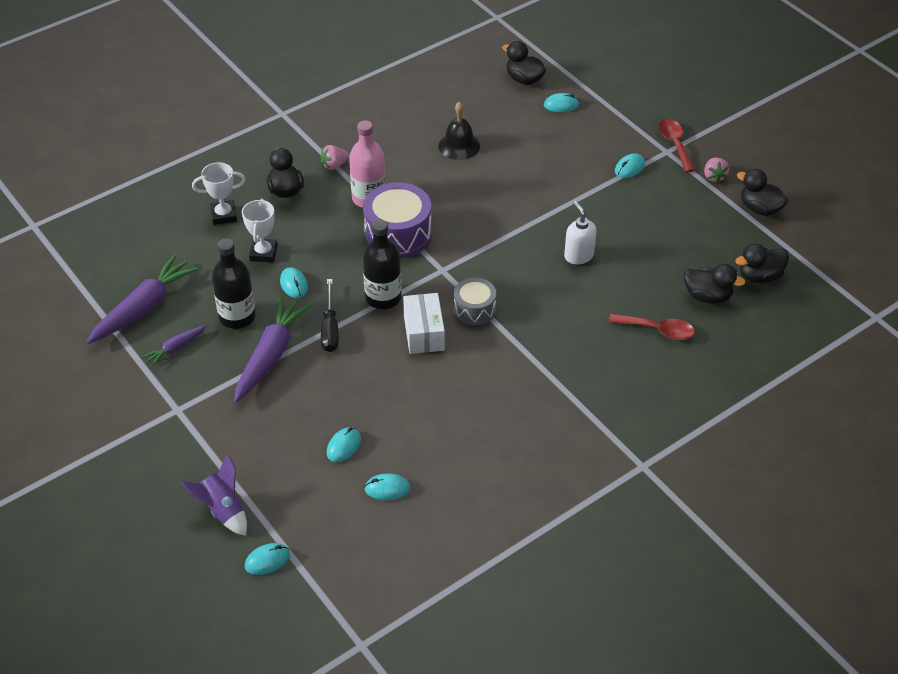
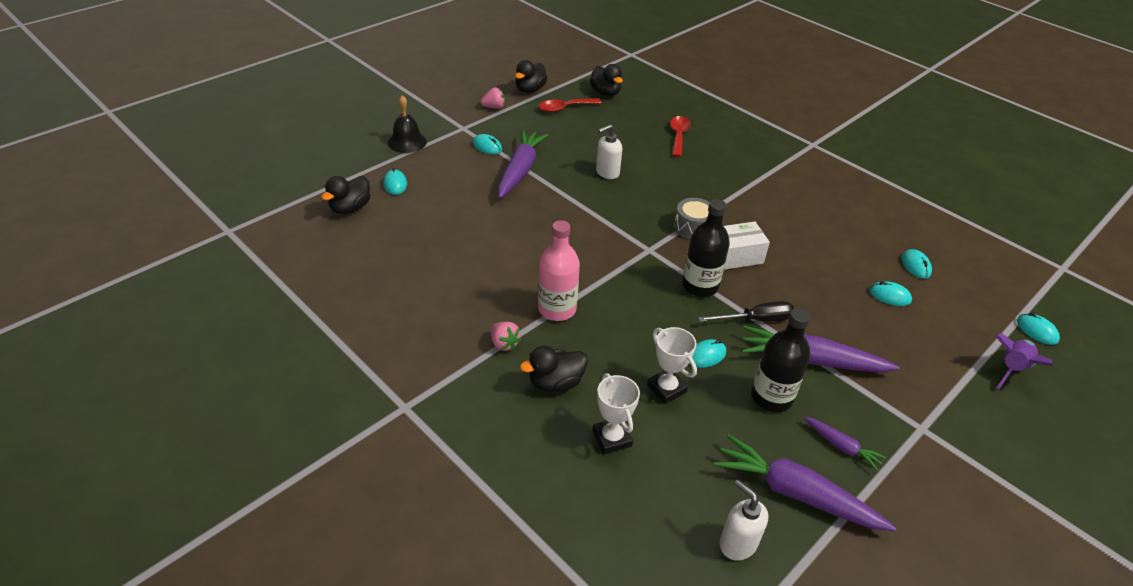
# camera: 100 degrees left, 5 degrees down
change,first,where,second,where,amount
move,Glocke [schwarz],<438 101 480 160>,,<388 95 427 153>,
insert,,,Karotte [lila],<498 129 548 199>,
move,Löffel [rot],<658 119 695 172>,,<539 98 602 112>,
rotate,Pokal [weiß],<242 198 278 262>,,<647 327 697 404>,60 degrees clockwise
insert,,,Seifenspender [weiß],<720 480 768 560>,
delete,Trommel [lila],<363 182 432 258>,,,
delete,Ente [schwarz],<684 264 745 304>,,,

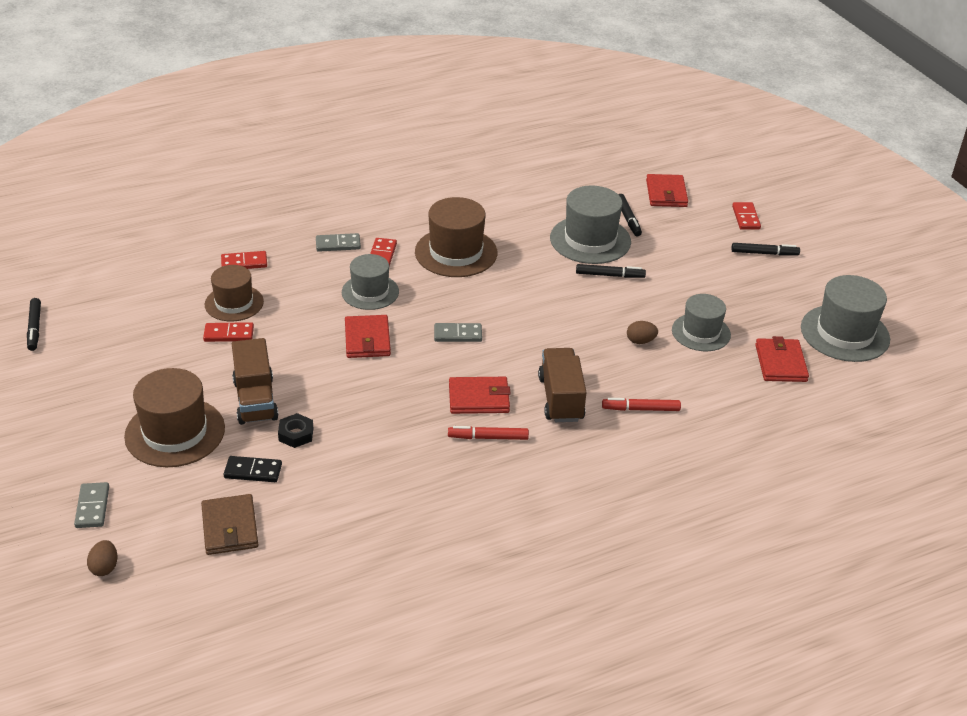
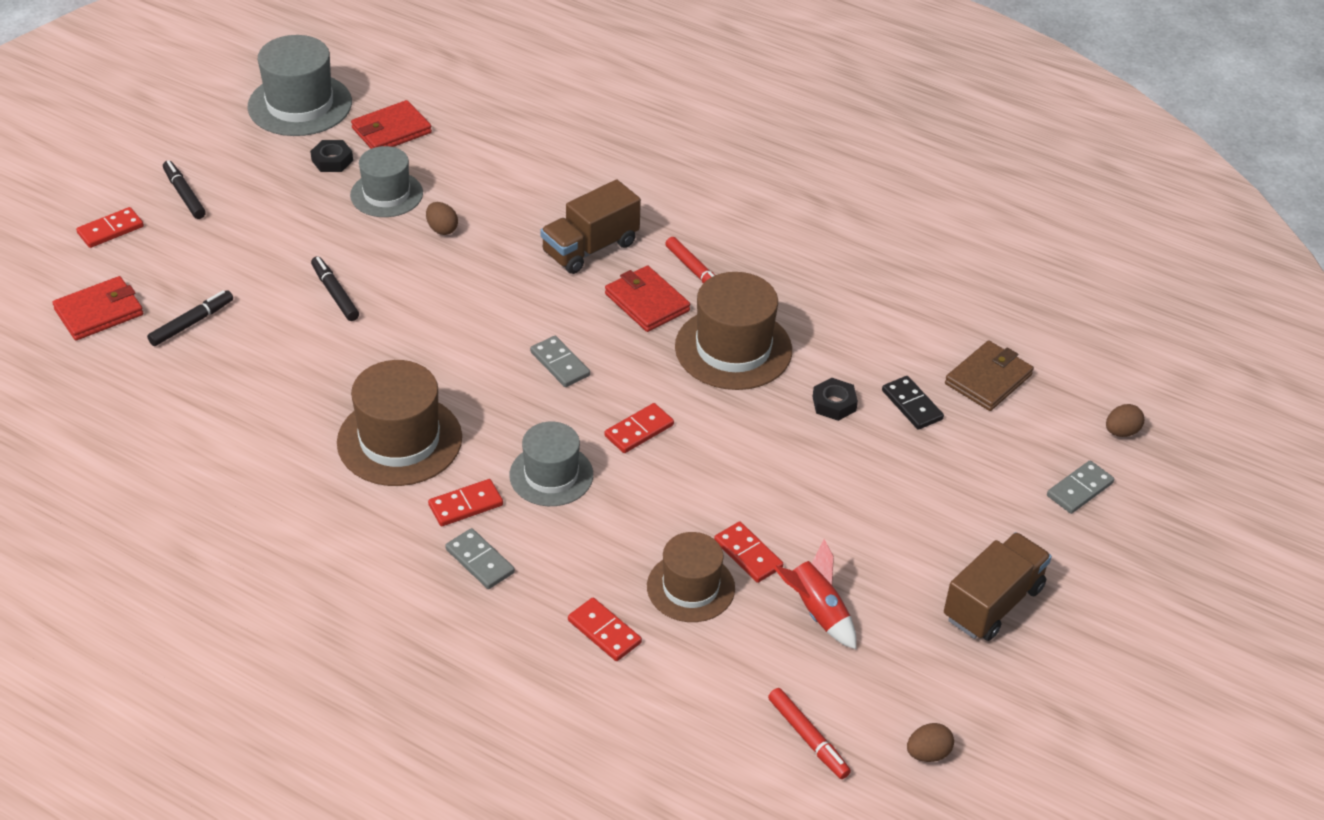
# camera: 125 degrees left, 5 degrees up
change,first,where,second,where,amount
insert,,,Sechskantmutter [schwarz],<310 140 353 172>,
replace,Geldbörse [rot],<345 315 391 358>,Dominostein [rot],<605 403 674 453>,
move,Hut [braun],<124 368 225 467>,,<675 272 792 390>,
move,Filzstift [rot],<602 398 681 411>,,<768 688 851 779>,
insert,,,Rakete [rot],<773 539 857 649>,
replace,Filzstift [schwarz],<27 298 41 351>,Ei [braun],<907 723 954 762>,
move,Lastwagen [braun],<232 338 279 425>,,<944 532 1052 641>,
delete,Hut [grau],<550 185 631 264>,,,

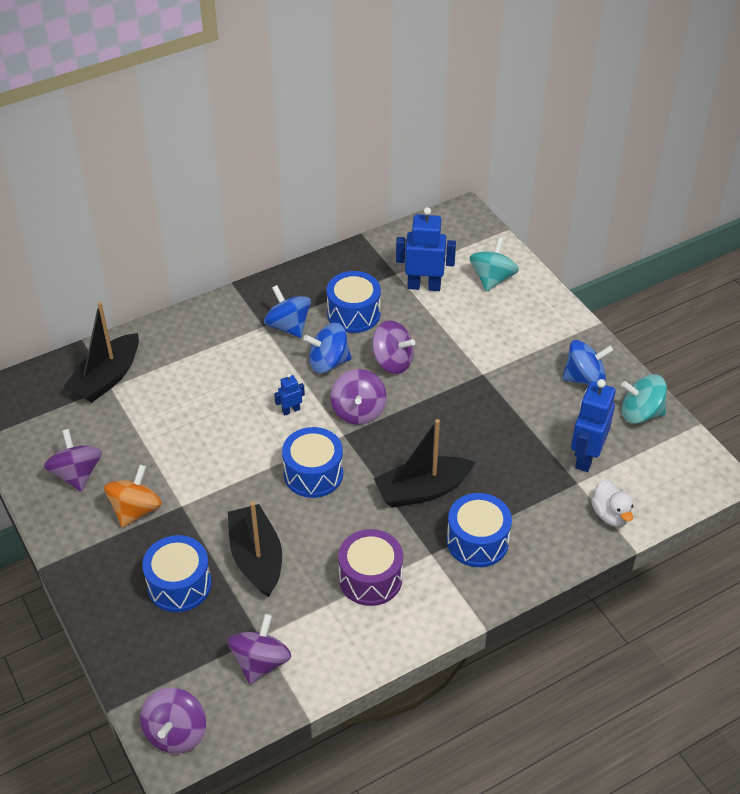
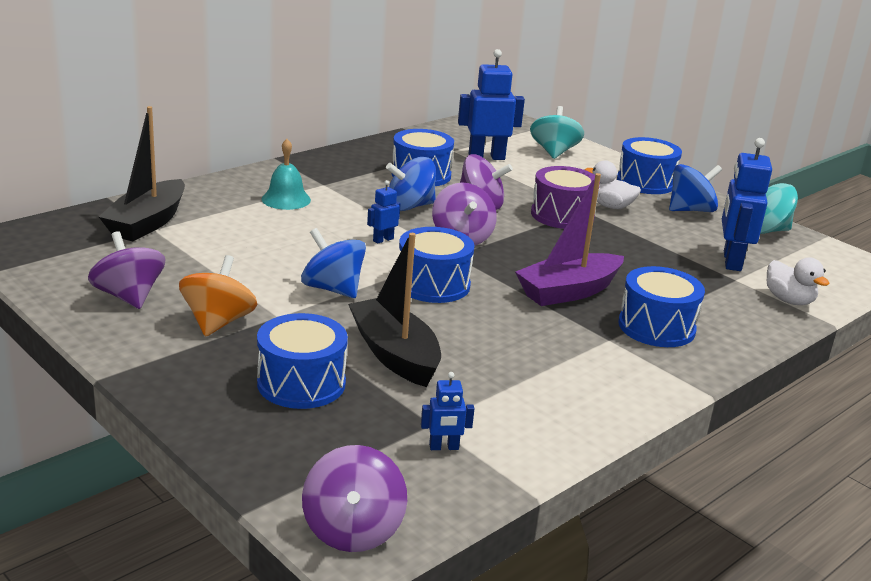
# camera: 15 degrees left, 20 degrees down
change,first,where,second,where,amount
insert,,,Glocke [türkis],<261 139 311 210>,
move,Kreisel [blau],<264 285 311 338>,,<301 228 366 298>,
replace,Kreisel [lila],<228 614 291 684>,Roboter [blau],<421 372 474 450>,
recolor,Boot [schwarz],<374 419 475 508>,Boot [lila],<515 173 624 306>,
move,Trommel [lila],<338 529 403 606>,,<531 166 600 229>,
insert,,,Ente [weiß],<585 160 641 209>,
insert,,,Trommel [blau],<617 137 682 194>,

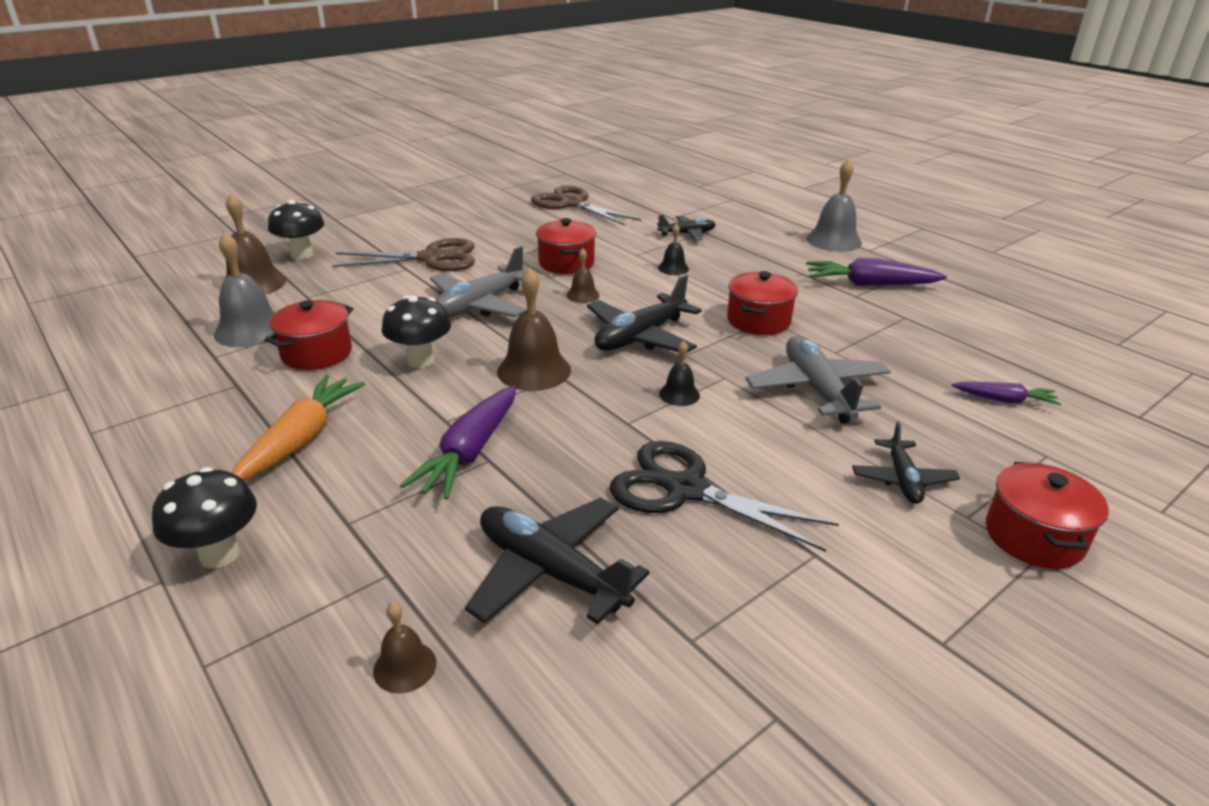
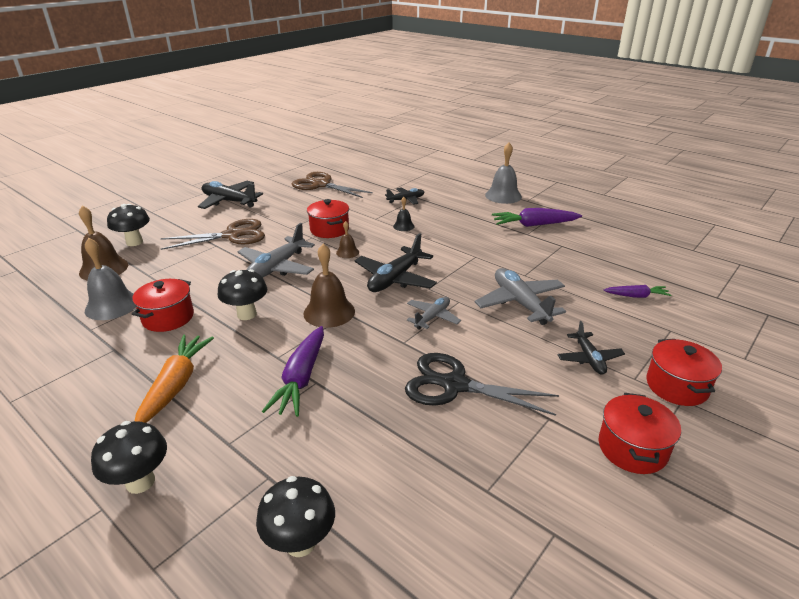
# camera: 10 degrees left, 0 degrees up
change,first,where,second,where,amount
move,Flugzeug [schwarz],<465 498 650 624>,,<198 181 263 209>,
replace,Glocke [braun],<373 602 437 694>,Pilz [schwarz],<256 476 335 557>,
replace,Glocke [schwarz],<659 341 700 406>,Flugzeug [grau],<407 297 461 330>,
move,Kochtopf [rot],<727 271 798 335>,,<599 393 681 474>,

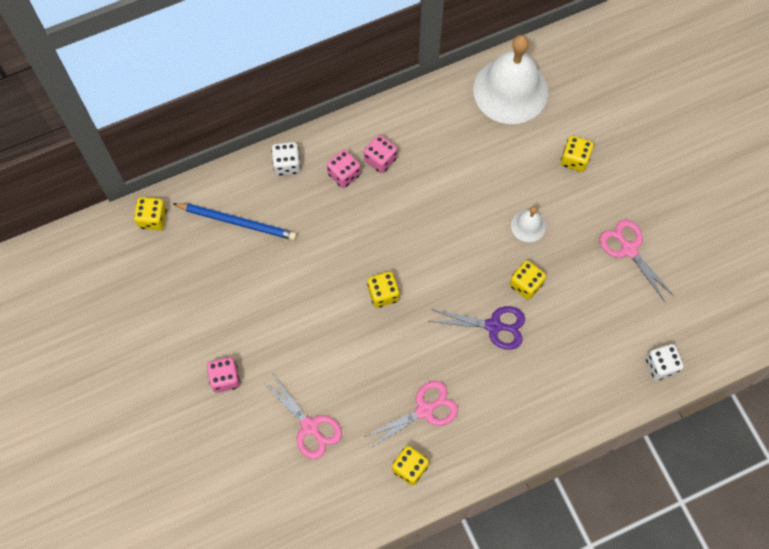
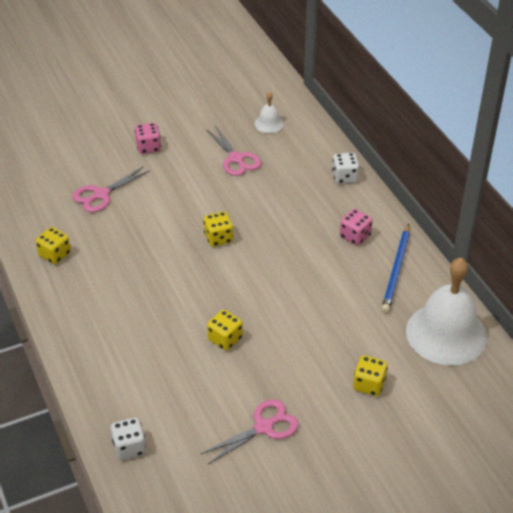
# camera: 90 degrees right, 25 degrees down
change,first,where,second,where,amount
move,Schere [rosa],<364 381 458 448>,,<206 126 261 176>,
move,Glocke [weiß],<511 206 546 242>,,<255 92 284 133>,
move,Bleistift [blau],<172 203 297 240>,,<381 224 410 313>,
delete,Spielwürfel [gelb],<134 197 167 230>,,,
delete,Spielwürfel [rosa],<327 150 361 188>,,,
delete,Schere [lila],<429 306 525 350>,,,

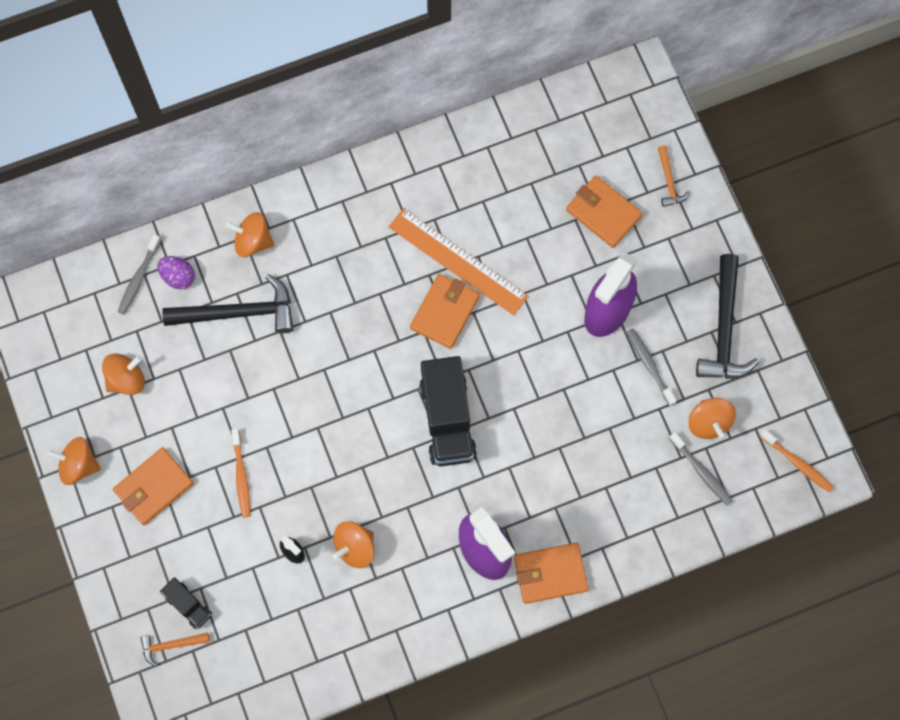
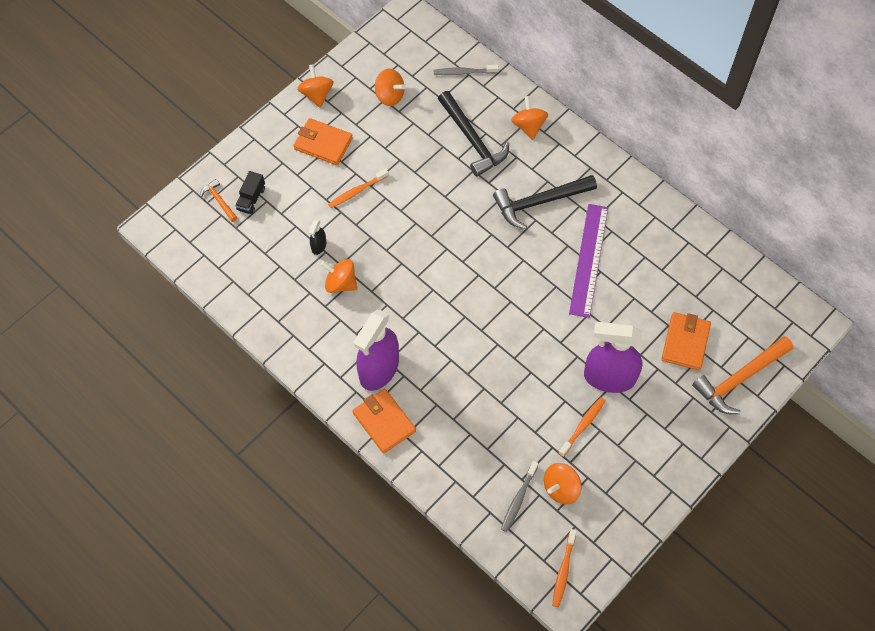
# camera: 65 degrees right, 10 degrees down
change,first,where,second,where,amount
move,Hammer [schwarz],<696 254 759 379>,,<493 175 597 229>,
recolor,Zahnbürste [grau],<627 328 677 406>,Zahnbürste [orange],<559 397 606 457>,
recolor,Lineal [orange],<389 208 528 316>,Lineal [lila],<569 204 608 318>,
resize,Hammer [orange],<658 145 690 207>,,<692 336 793 414>,x2.01
delete,Ei [lila],<157 256 195 289>,,,
delete,Geldbörse [orange],<410 274 480 349>,,,
delete,Lastwagen [schwarz],<419 356 477 466>,,,

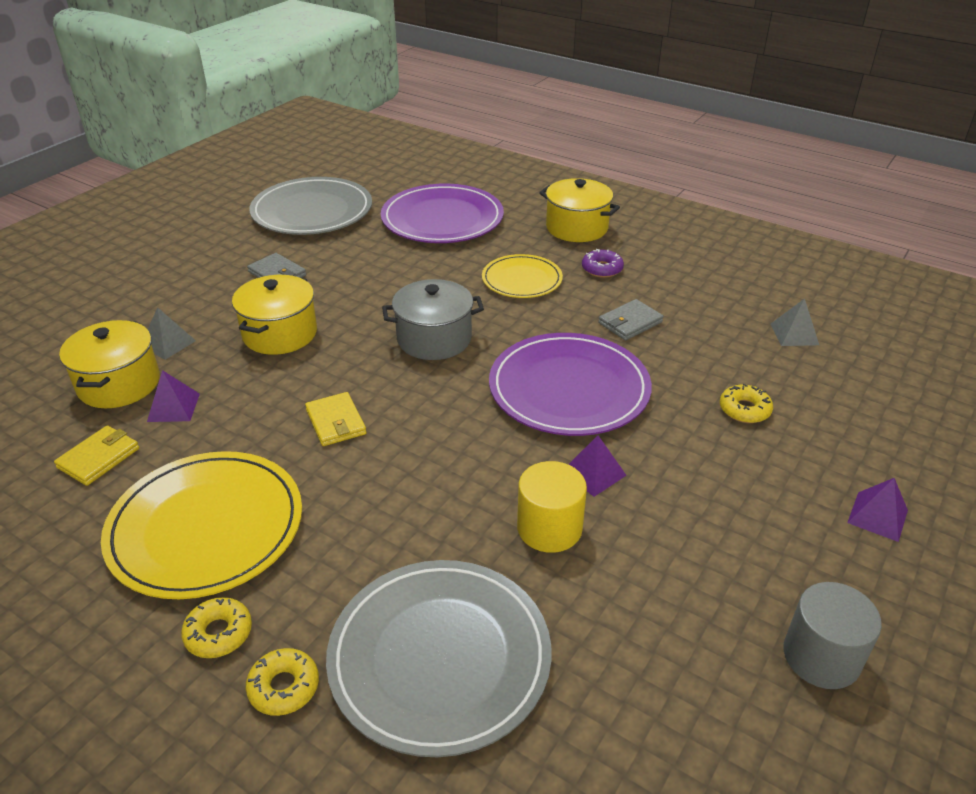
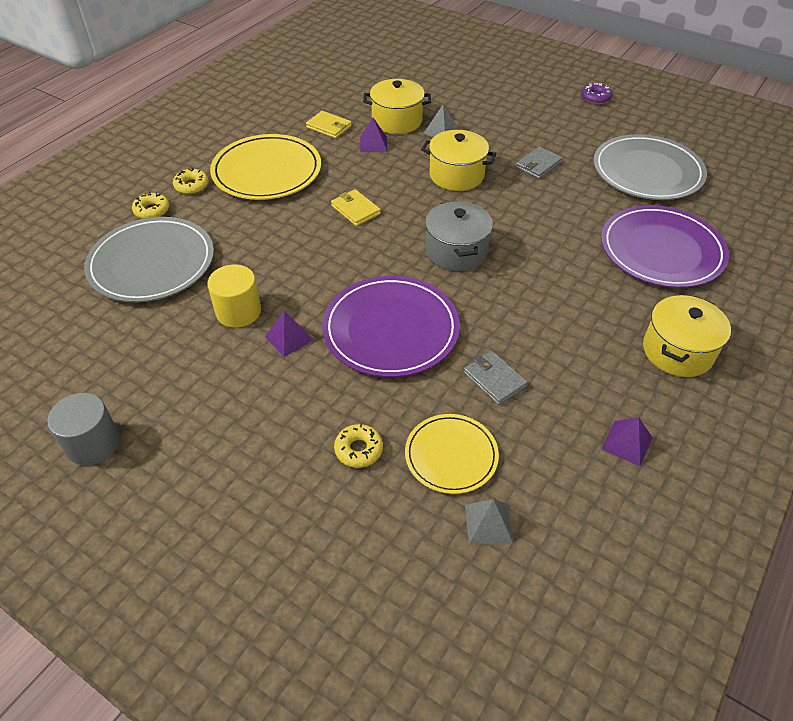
# camera: 90 degrees right, 10 degrees up
change,first,where,second,where,amount
rotate,Geldbörse [gelb],<305 392 367 446>,,<331 189 381 226>,75 degrees clockwise
move,Teller [gelb],<482 254 563 298>,,<405 414 499 494>,
move,Donut [lila],<582 249 624 278>,,<581 83 612 104>,
move,Pyramide [lila],<847 478 908 542>,,<602 417 653 466>,

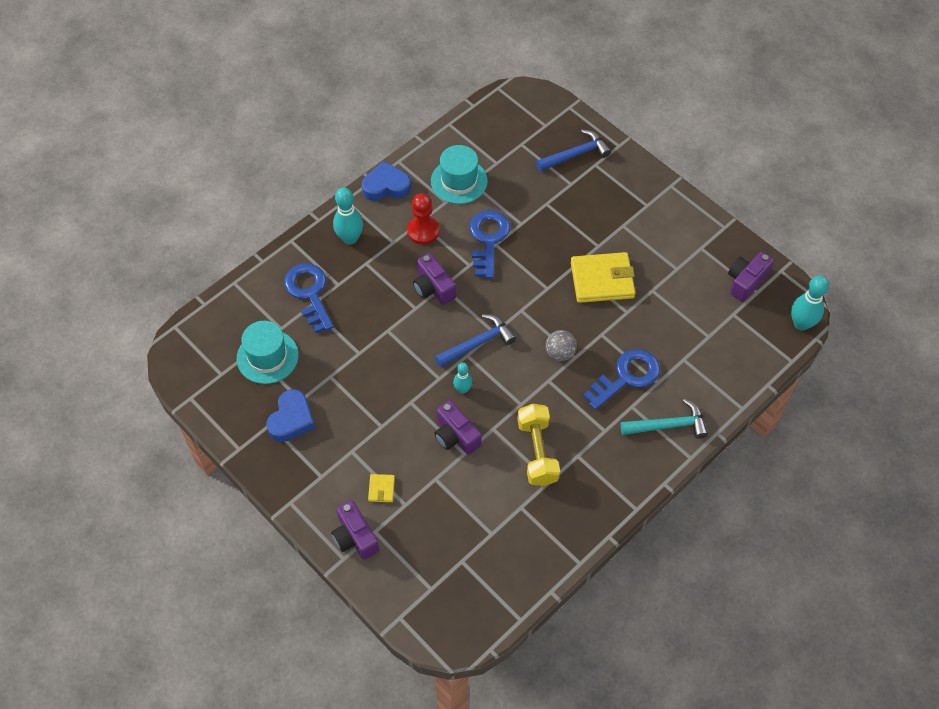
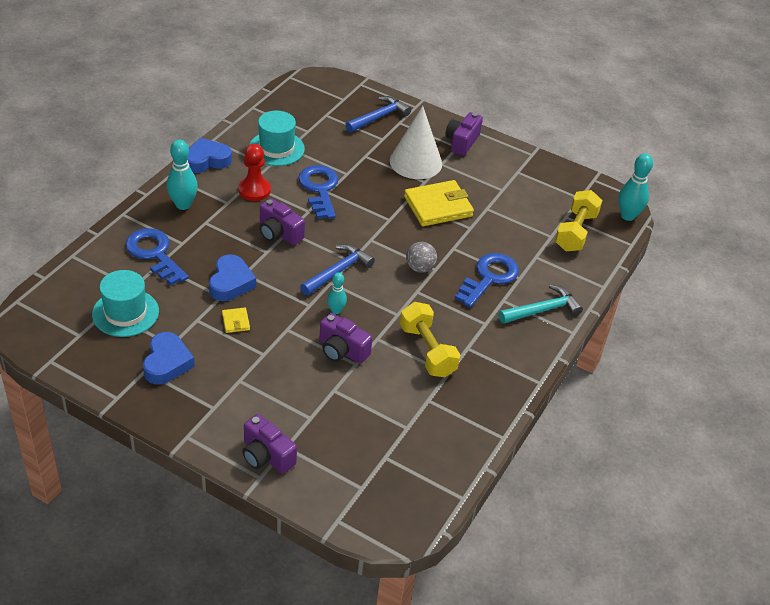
# camera: 20 degrees left, 15 degrees down
change,first,where,second,where,amount
insert,,,Herz [blau],<209 254 256 301>,
move,Geldbörse [gelb],<368 474 395 502>,,<222 308 250 333>,
insert,,,Kegel [weiß],<390 106 442 179>,
move,Kamera [lila],<728 252 774 302>,,<445 112 483 156>,
insert,,,Hantel [gelb],<555 190 602 251>,

